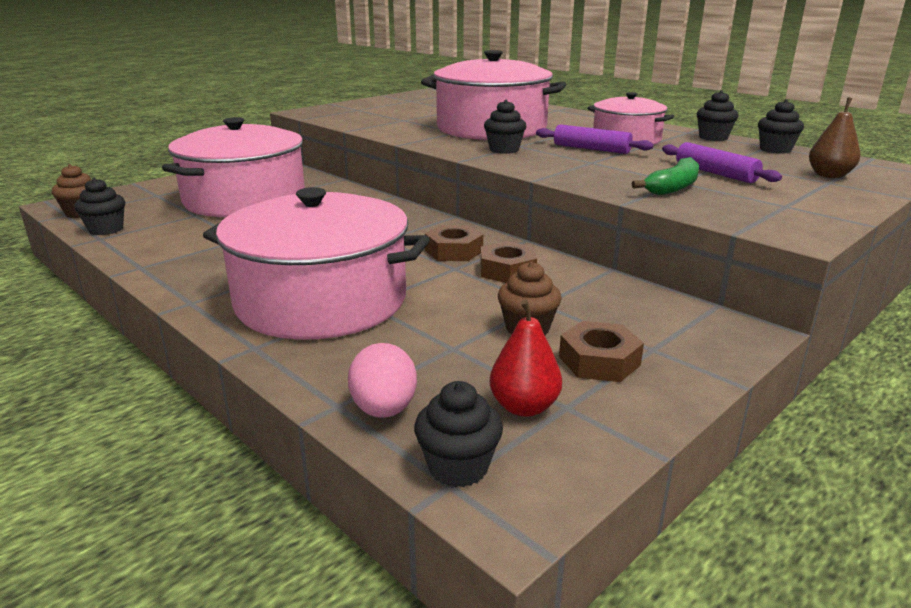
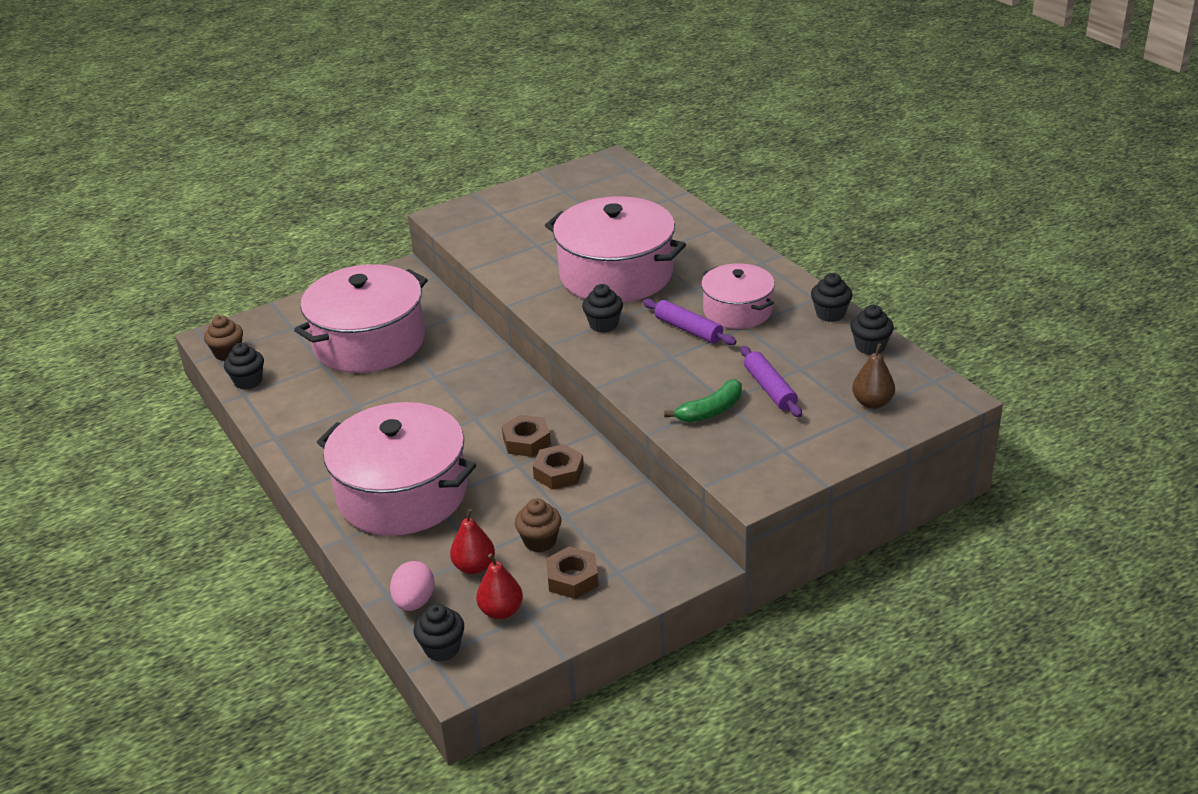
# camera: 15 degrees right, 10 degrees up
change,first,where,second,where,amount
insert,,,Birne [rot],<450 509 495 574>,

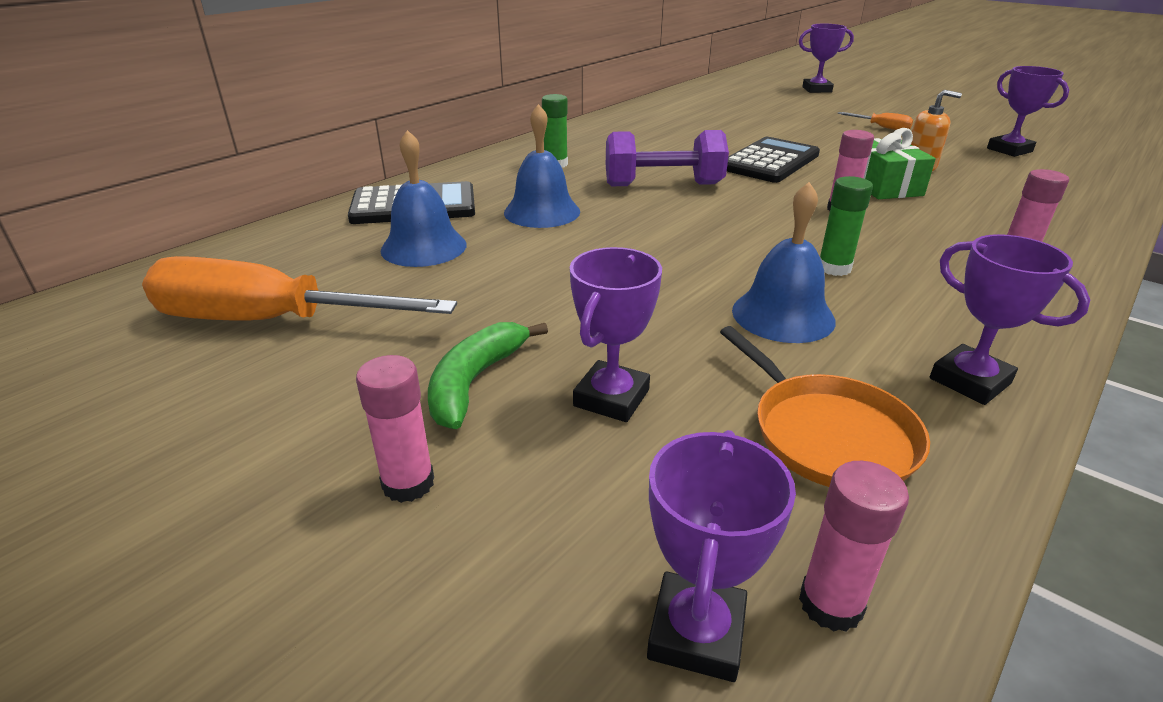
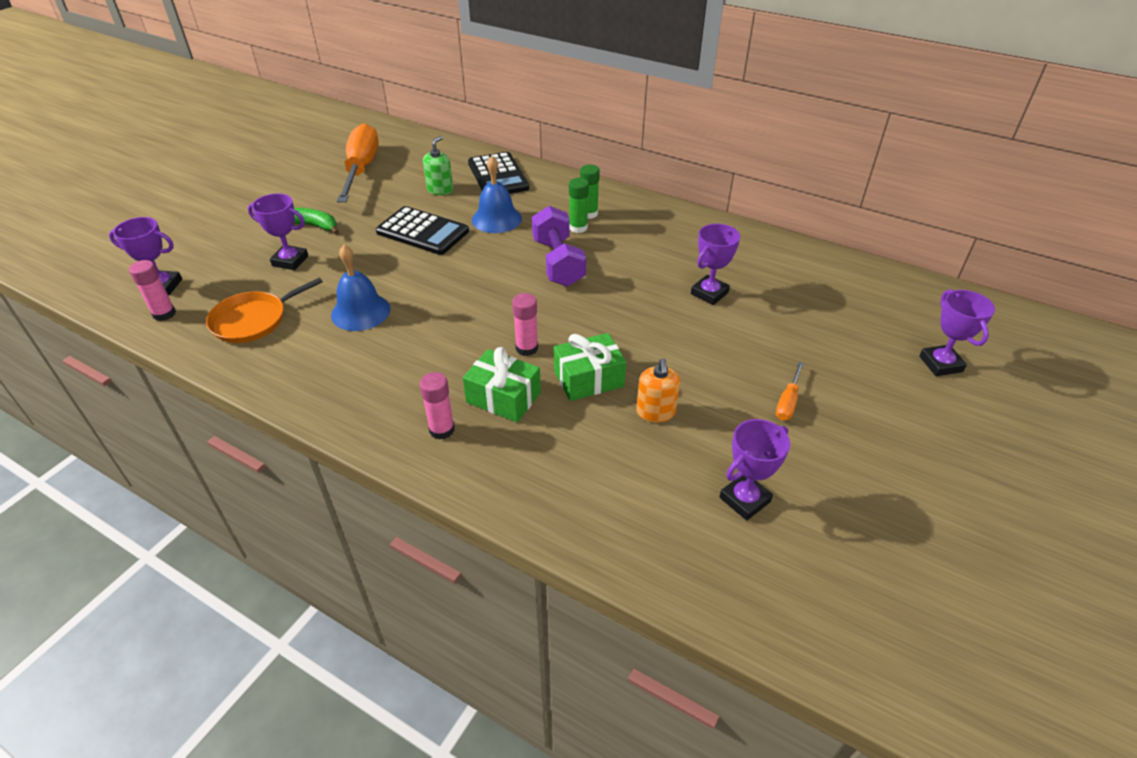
# camera: 80 degrees right, 10 degrees up
change,first,where,second,where,amount
move,Taschenrechner [schwarz],<727 137 820 183>,,<376 206 469 255>,
replace,Glocke [blau],<380 130 467 267>,Seifenspender [grün],<423 136 453 195>,
insert,,,Geschenk [grün],<463 347 541 423>,
move,Klebestift [grün],<820 176 873 276>,,<569 178 589 233>,
move,Pokal [lila],<930 234 1090 405>,,<691 224 740 305>,
delete,Klebestift [rosa],<356 355 434 503>,,,

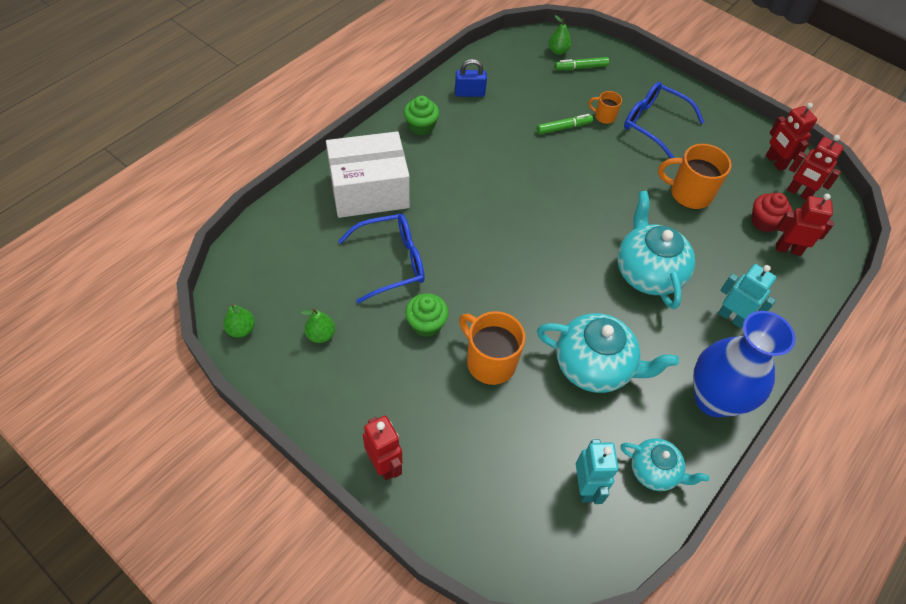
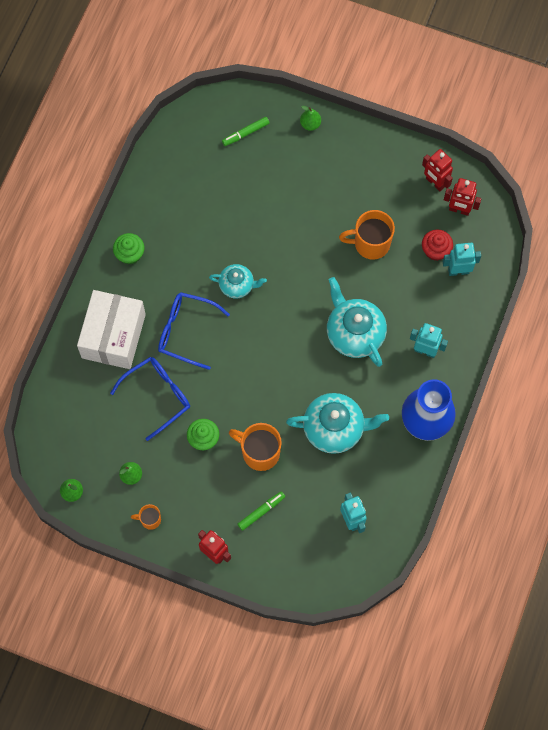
# camera: 15 degrees left, 15 degrees up
change,first,where,second,where,amount
rotate,Schachtel [weiß],<326 131 410 218>,,<77 290 146 369>,45 degrees counterclockwise
move,Tasse [orange],<588 91 622 124>,,<131 504 161 530>,
move,Brille [blau],<624 82 704 159>,,<158 292 230 370>,
move,Teekanne [türkis],<620 438 709 491>,,<209 264 267 299>,
move,Filzstift [grün],<537 114 593 134>,,<238 491 285 531>,
move,Birne [grün],<548 15 571 55>,,<300 106 321 131>,
recolor,Roboter [rot],<776 194 833 256>,Roboter [türkis],<443 243 481 276>,
delete,Vorhängeschloss [blau],<455 59 487 97>,,,

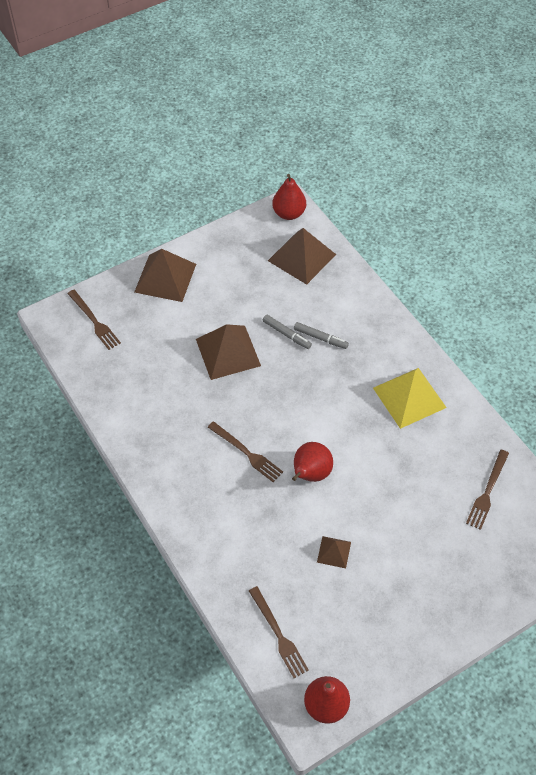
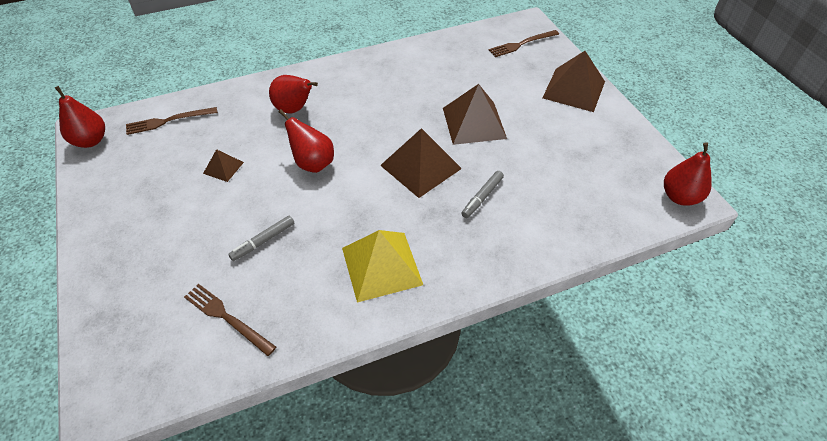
# camera: 100 degrees right, 5 degrees down
change,first,where,second,where,amount
move,Filzstift [grau],<263 315 312 349>,,<228 216 294 261>,
insert,,,Birne [rot],<269 75 318 113>,
move,Pyramide [braun],<268 228 336 285>,,<380 128 462 198>,
delete,Gabel [braun],<208 421 283 482>,,,

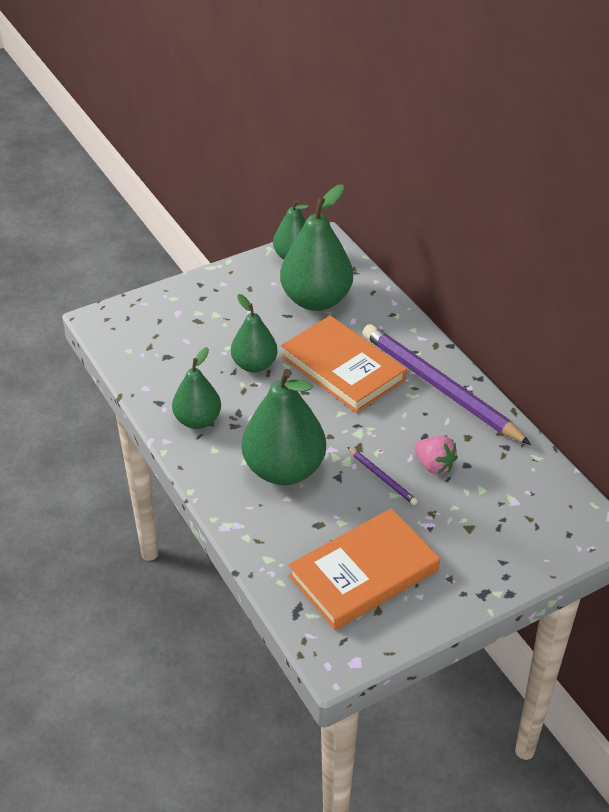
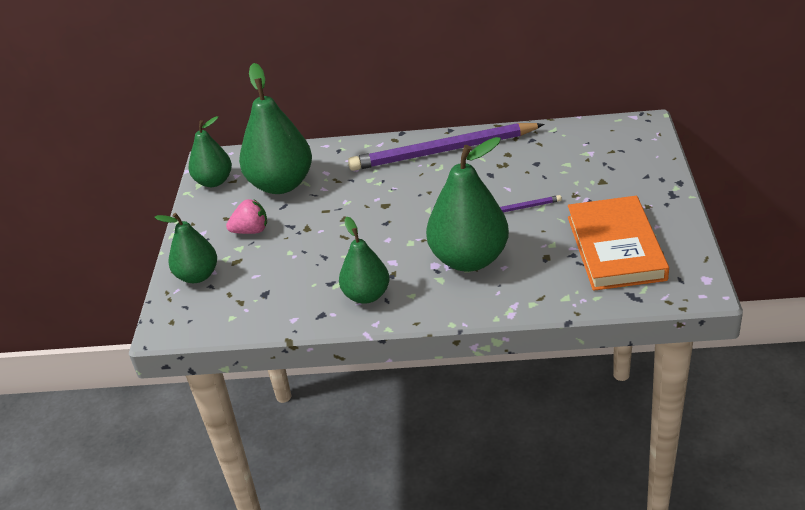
# camera: 55 degrees left, 5 degrees down
change,first,where,second,where,amount
move,Birne [grün],<231 294 278 373>,,<155 213 217 283>,
move,Erdbeere [rosa],<414 436 458 475>,,<226 199 267 234>,
delete,Buch [orange],<281 316 407 413>,,,

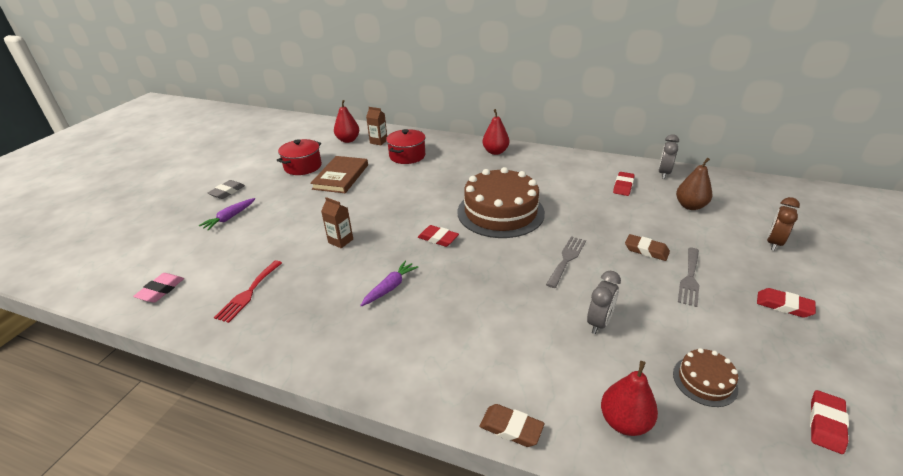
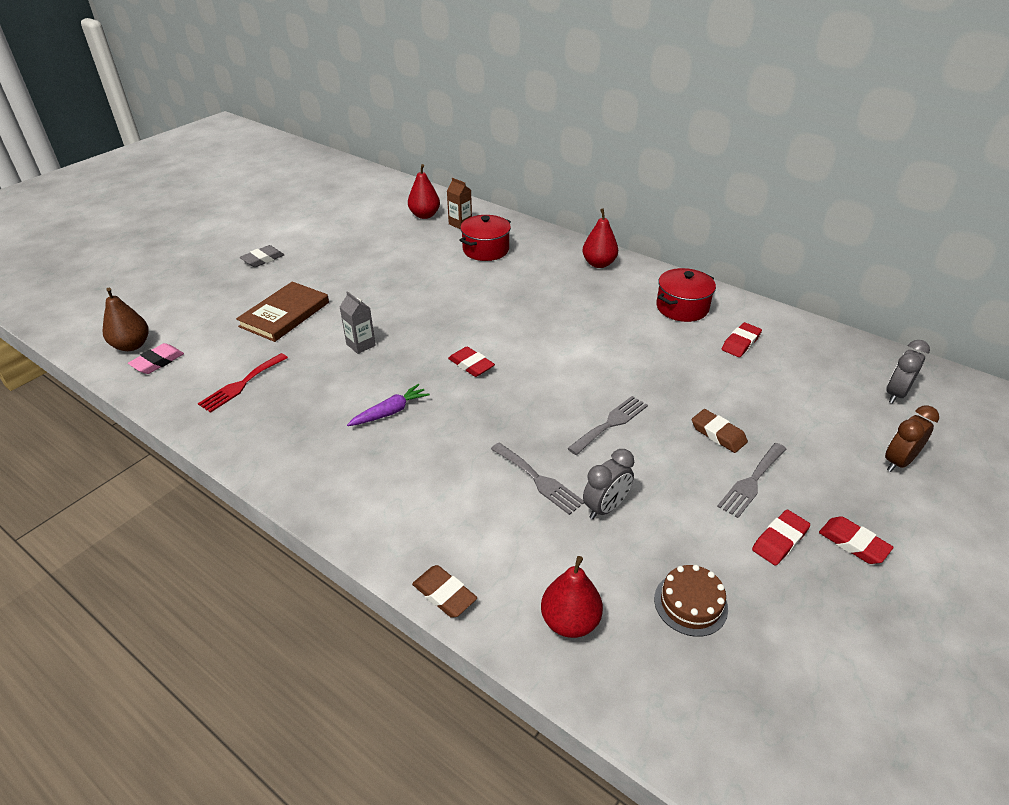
# camera: 15 degrees right, 5 degrees up
change,first,where,second,where,amount
move,Birne [braun],<676 158 712 210>,,<103 288 149 351>,
move,Buch [braun],<310 156 368 193>,,<236 281 329 342>,
recolor,Getränkekarton [braun],<321 197 353 248>,Getränkekarton [grau],<340 291 376 354>,
insert,,,Gabel [grau],<491 443 584 515>,
move,Kochtopf [rot],<277 139 322 175>,,<656 268 716 322>,
move,Radiergummi [rot],<810 390 849 454>,,<752 510 810 566>,
move,Wecker [grau],<658 134 679 179>,,<886 340 930 404>,
delete,Karotte [lila],<199 198 255 231>,,,
delete,Kuchen [braun],<458 167 545 238>,,,

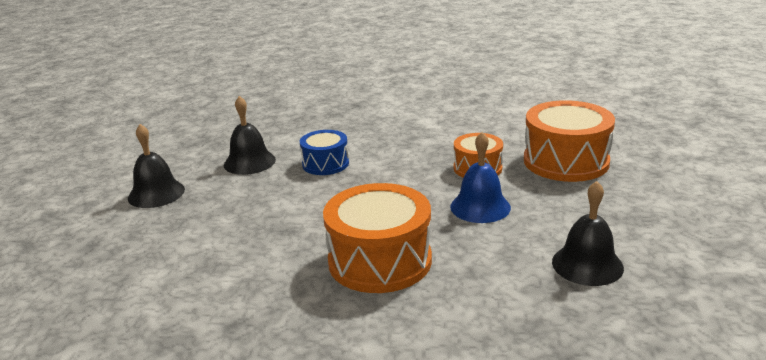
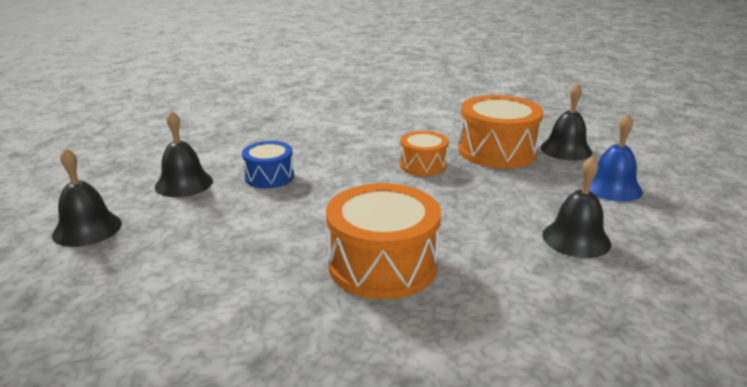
# camera: 20 degrees left, 0 degrees up
change,first,where,second,where,amount
insert,,,Glocke [schwarz],<540 83 592 161>,
move,Glocke [blau],<450 132 511 223>,,<590 114 643 202>,

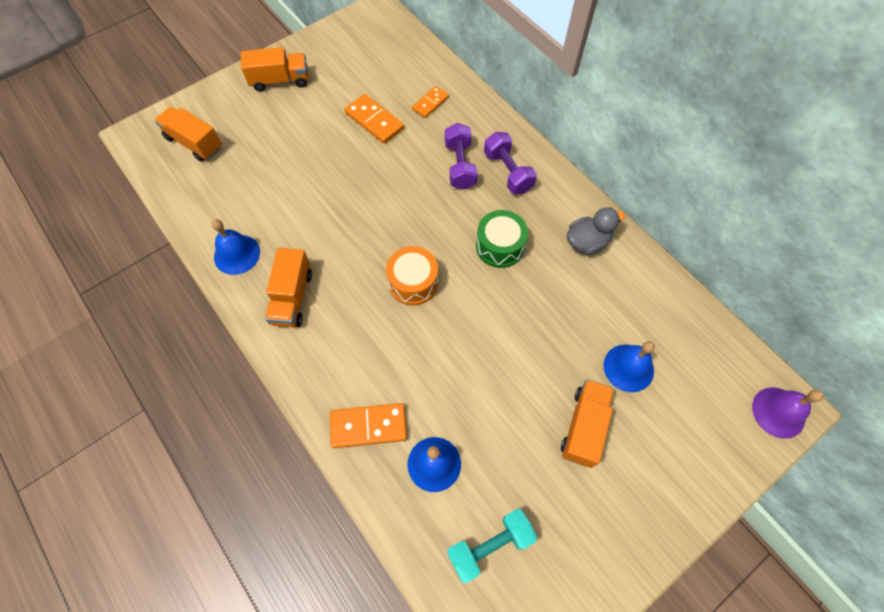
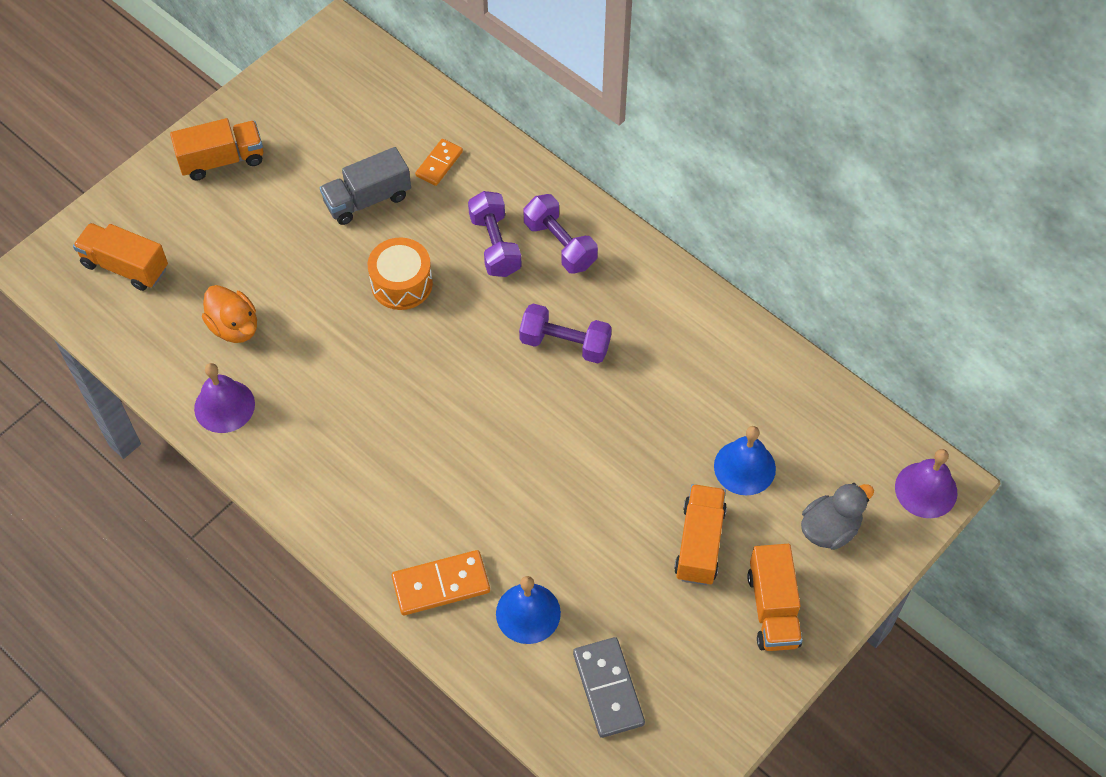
# camera: 10 degrees left, 5 degrees down
change,first,where,second,where,amount
recolor,Glocke [blau],<212 219 260 275>,Glocke [lila],<194 363 255 433>,
insert,,,Ente [orange],<202 285 257 343>,
replace,Dominostein [orange],<345 94 404 144>,Lastwagen [grau],<320 147 411 225>,
move,Trommel [orange],<386 246 438 305>,,<368 237 433 310>,
replace,Trommel [grün],<476 210 528 268>,Hantel [lila],<519 303 612 363>,
replace,Hantel [türkis],<447 509 537 583>,Dominostein [grau],<573 637 645 738>,
move,Lastwagen [orange],<265 248 312 327>,,<747 544 803 651>,
move,Ente [grau],<567 207 625 255>,,<801 483 874 550>,

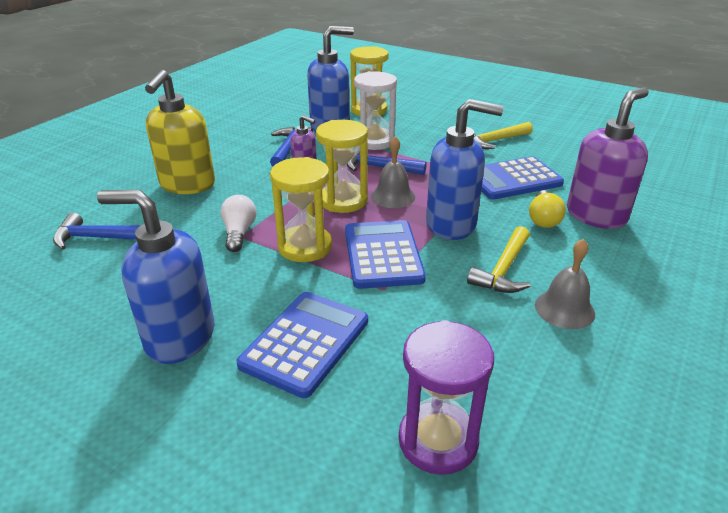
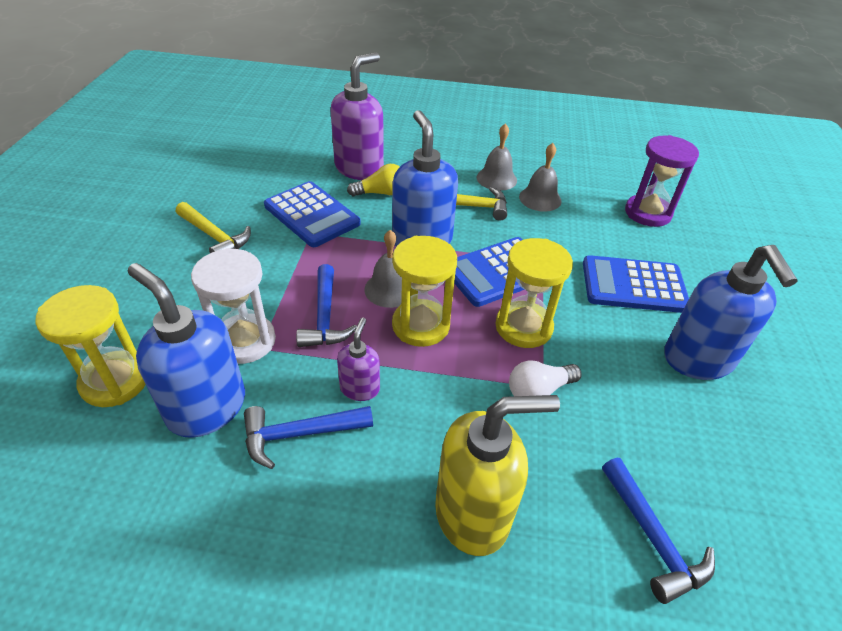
# camera: 115 degrees left, 10 degrees up
change,first,where,second,where,amount
rotate,Seifenspender [lila],<567 88 649 229>,,<330 52 384 180>,105 degrees clockwise
insert,,,Glocke [grau],<519 143 562 212>,

